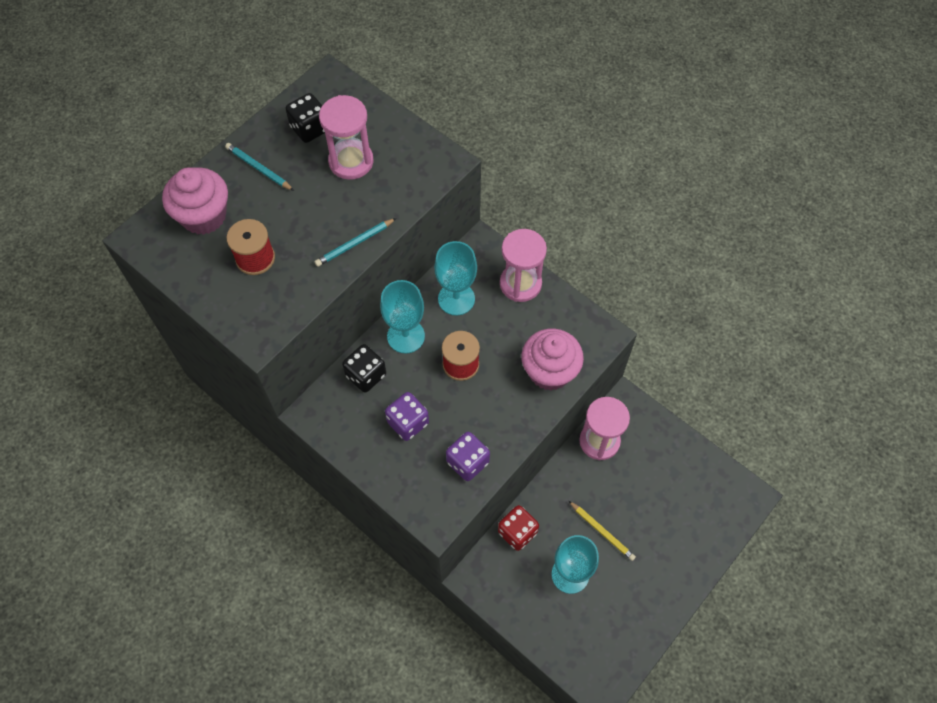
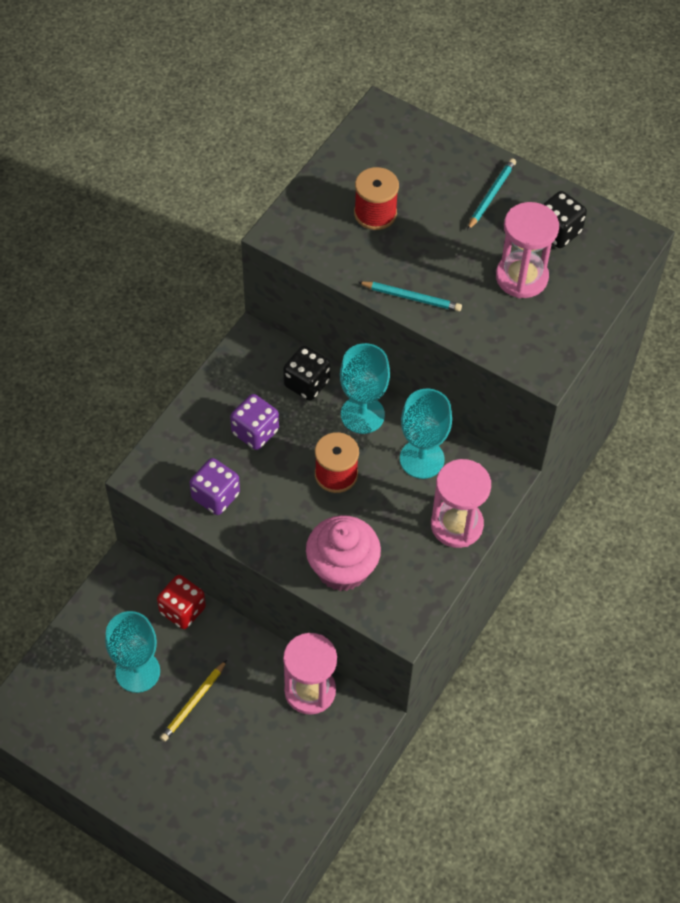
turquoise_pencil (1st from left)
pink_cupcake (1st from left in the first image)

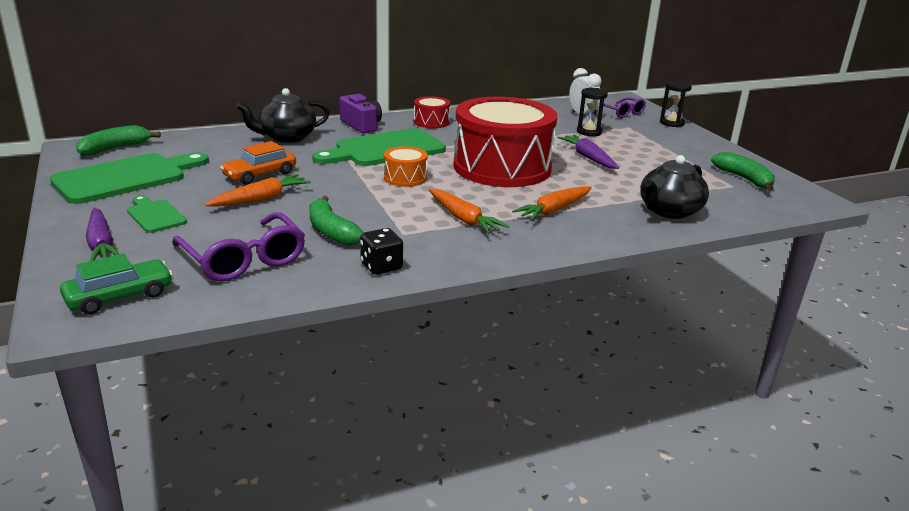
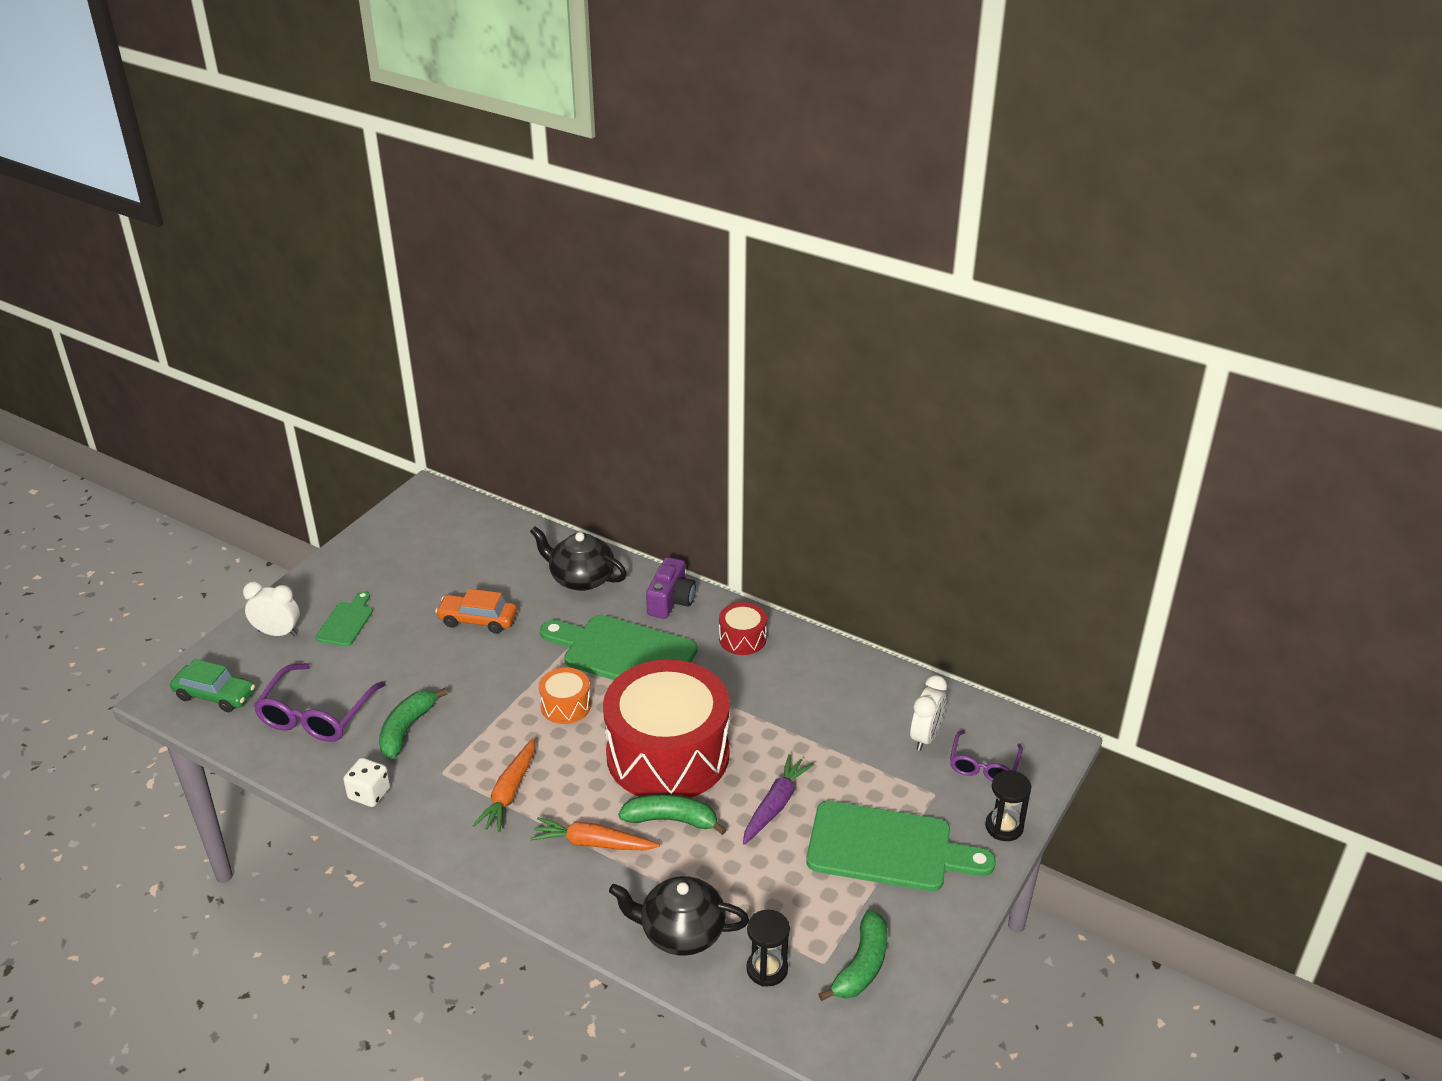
white_clock (1st from left)
white_dice
green_banana (2nd from left)
black_hourglass (1st from left)
green_cutting_board (3rd from left)
orange_carrot (1st from left in the first image)

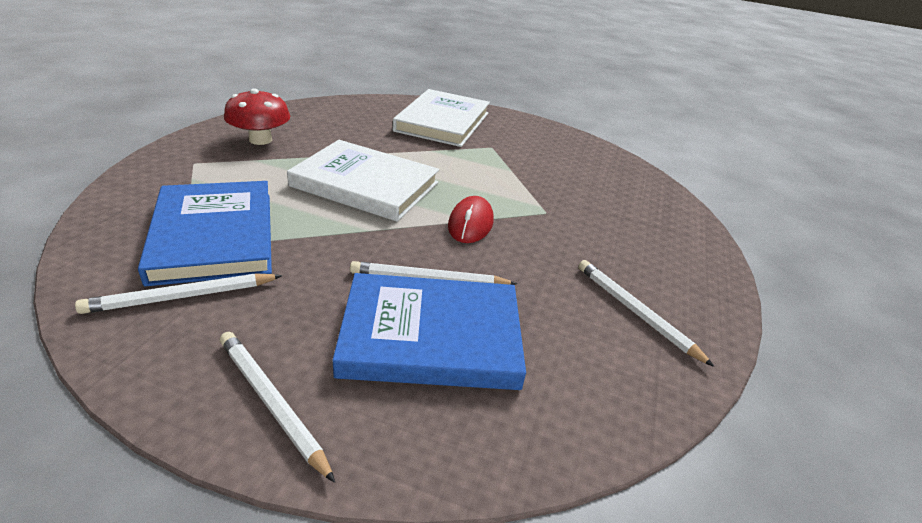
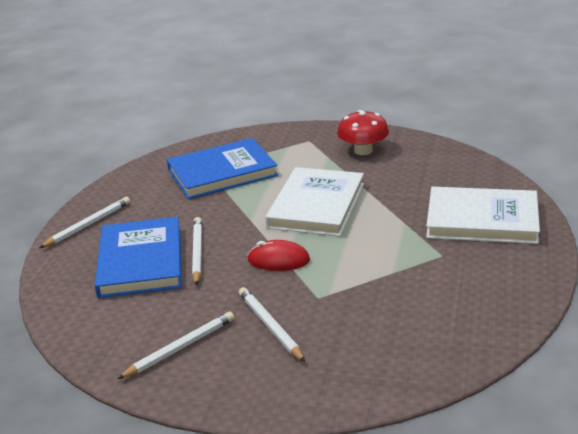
white_pencil (4th from left)

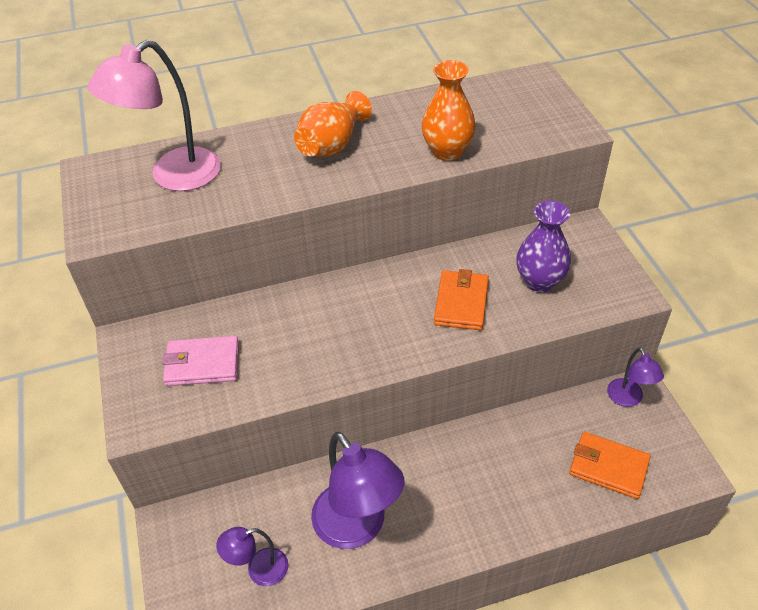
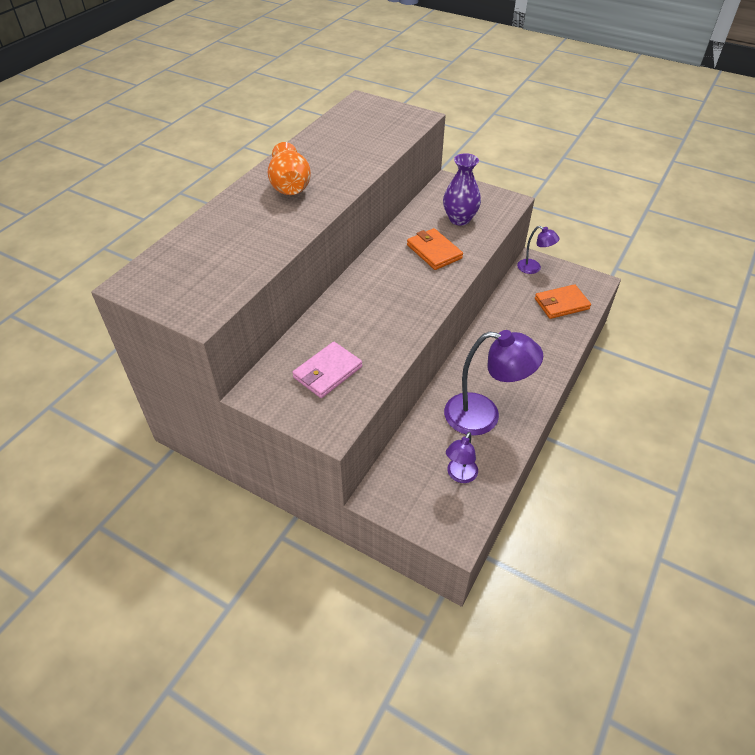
pink_lamp
orange_vase (2nd from left in the first image)

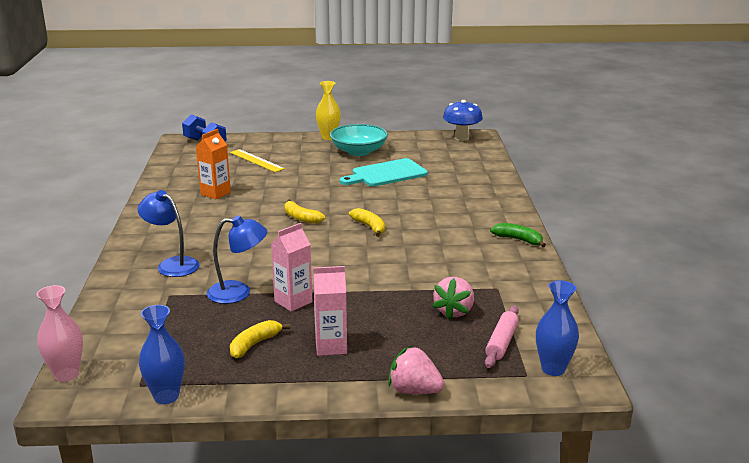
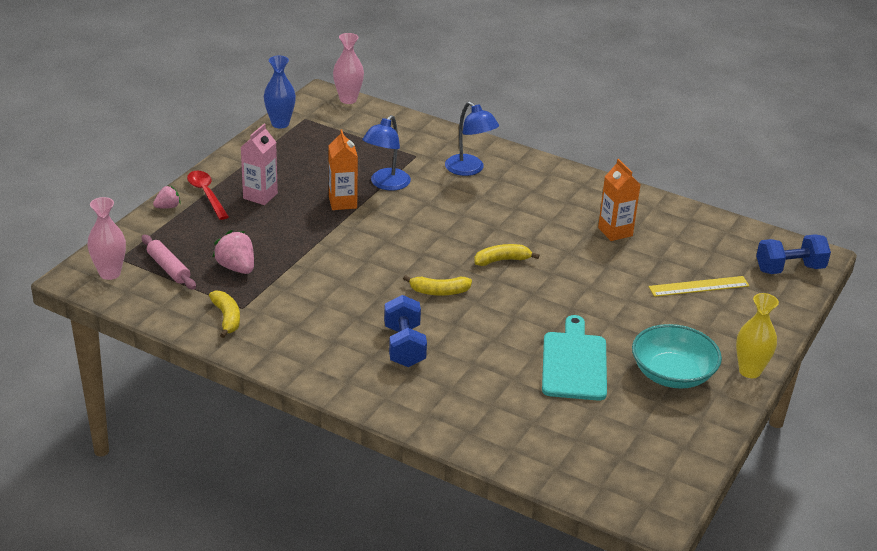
pink_vase (1st from left)
pink_strawberry (1st from left)
red_spoon
yellow_banana (1st from left)
orange_carton (1st from left)
blue_dumbbell (1st from left)
blue_lamp (2nd from left)
blue_mushroom
green_banana

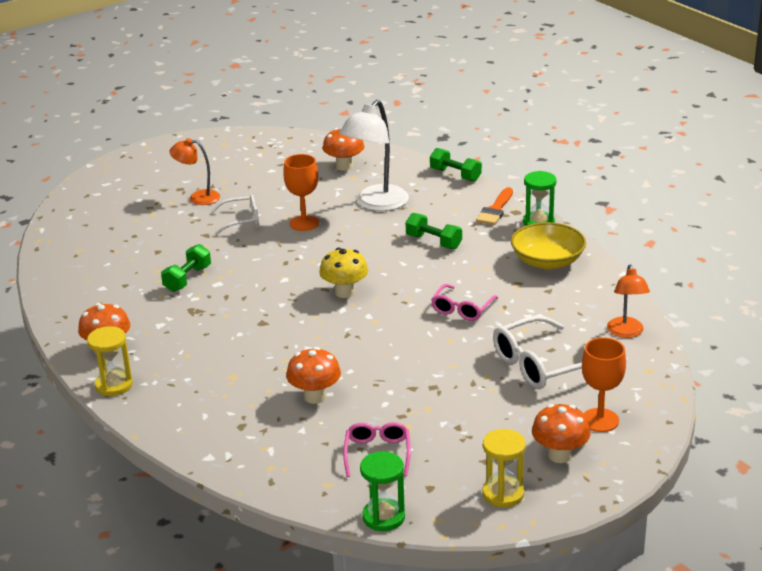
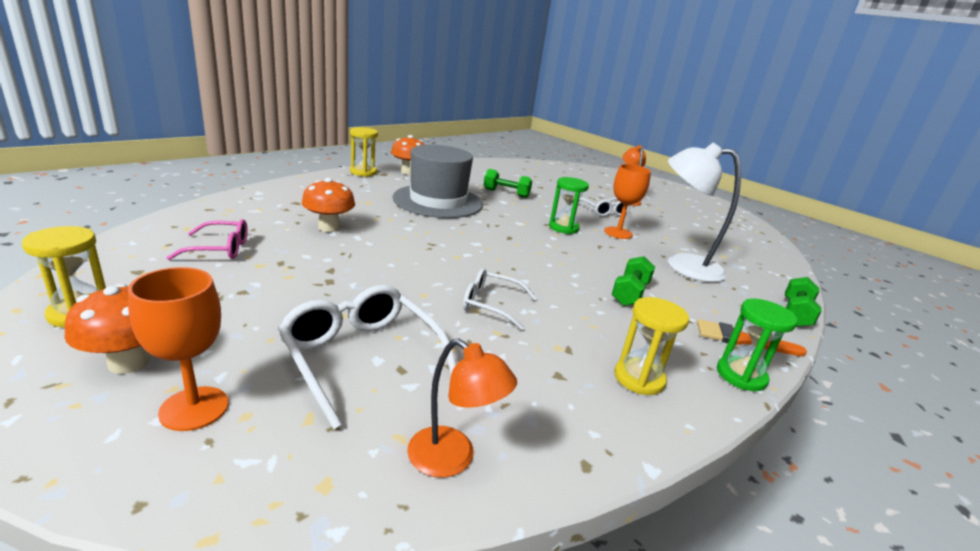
grey_hat
orange_lamp (1st from left)
white_glasses (2nd from left)
green_hourglass (1st from left)
yellow_hourglass (3rd from left)
yellow_mushroom
orange_mushroom (3rd from left in the first image)

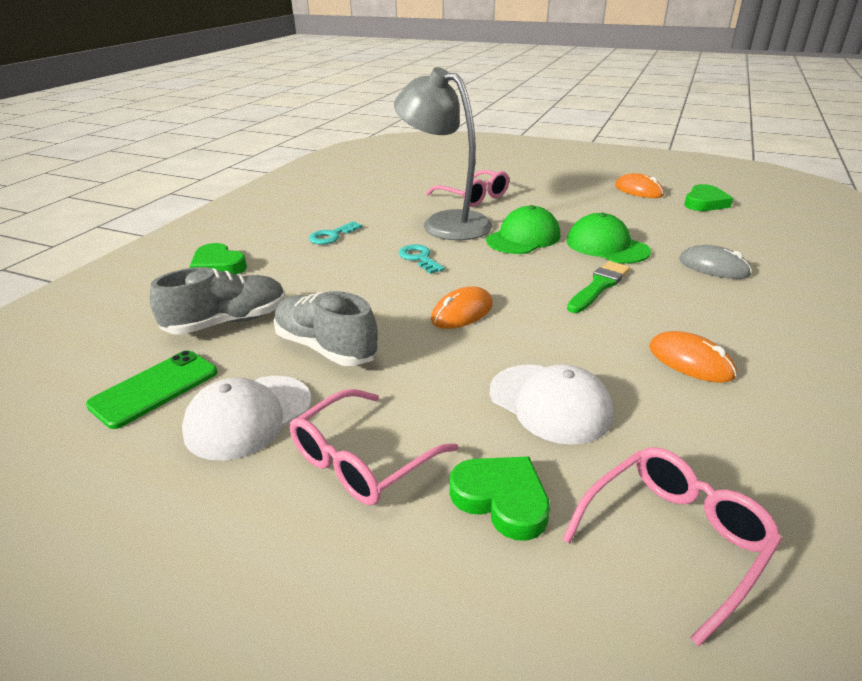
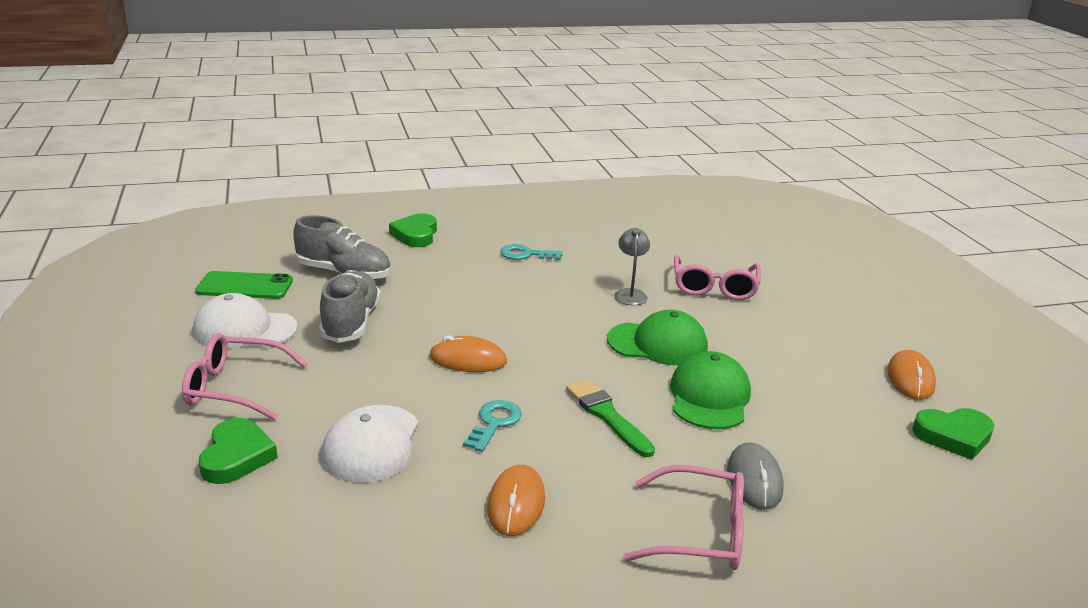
turquoise_key (1st from left)
green_brush
grey_lamp
pink_glasses (2nd from left)

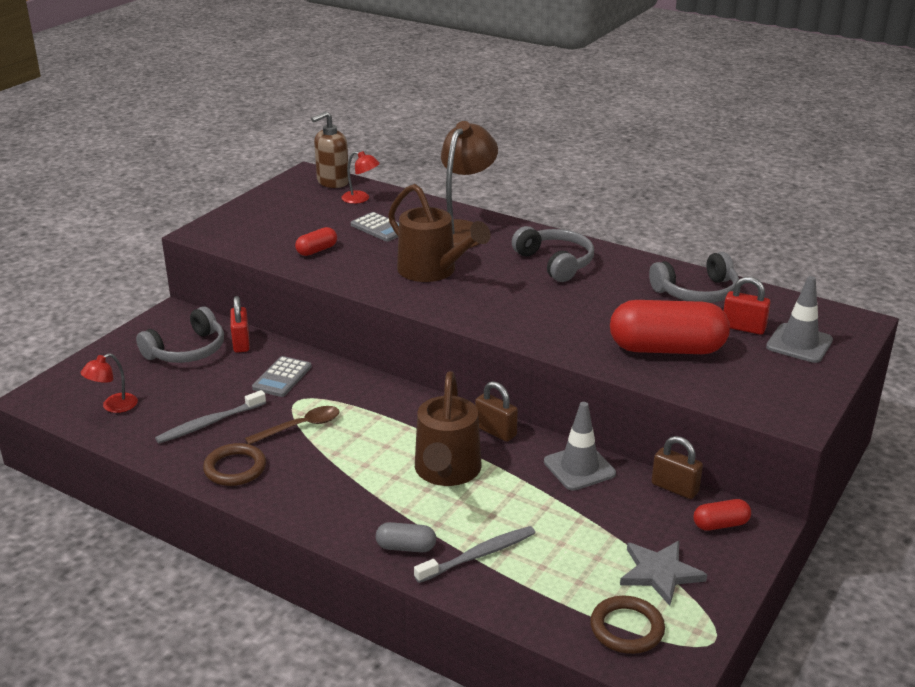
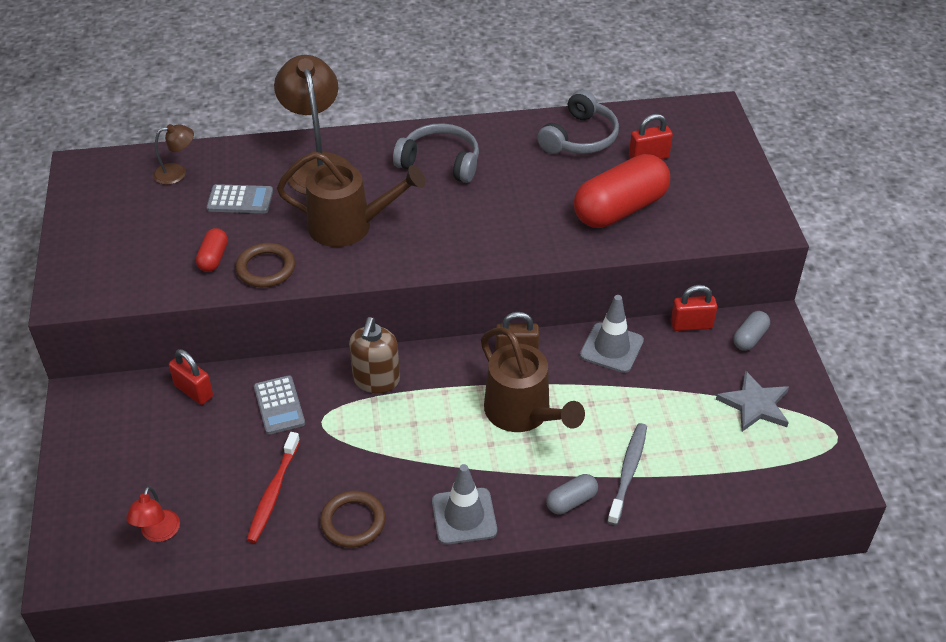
brown_lamp (1st from left)
brown_ring (1st from left)
red_toothbrush
brown_soap_dispenser
grey_traffic_cone (1st from left)
red_padlock (3rd from left)
grey_capsule (2nd from left)
grey_headphones (1st from left in the first image)
brown_spoon

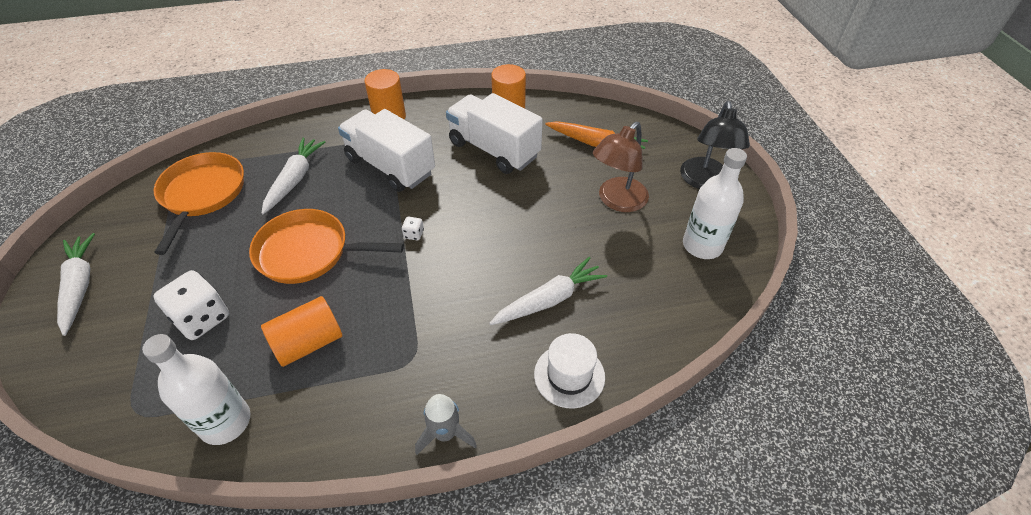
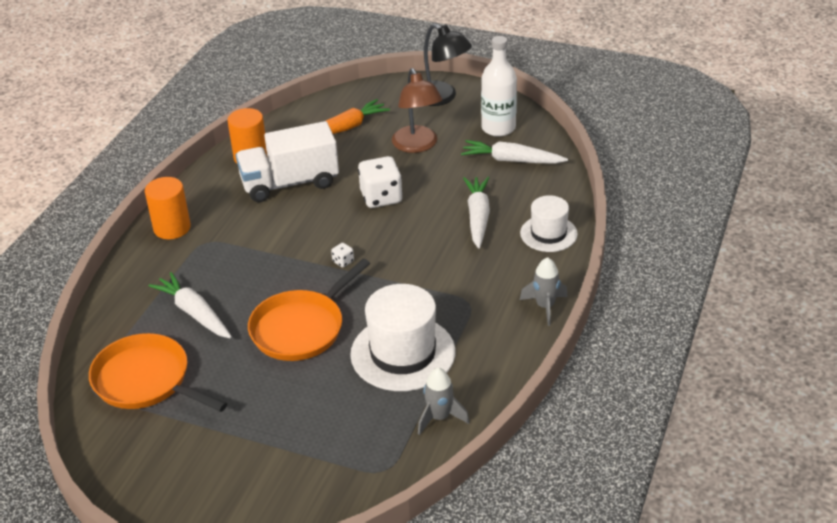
white_hat (1st from left)
white_dice (2nd from left)
grey_rocket (1st from left)
white_carrot (3rd from left)
white_truck (1st from left in the first image)

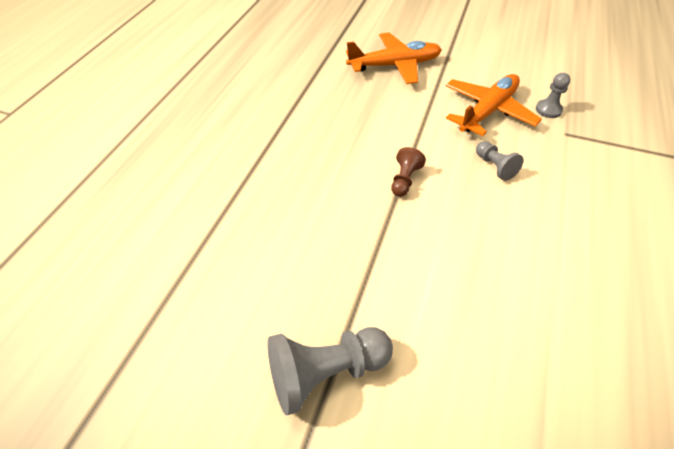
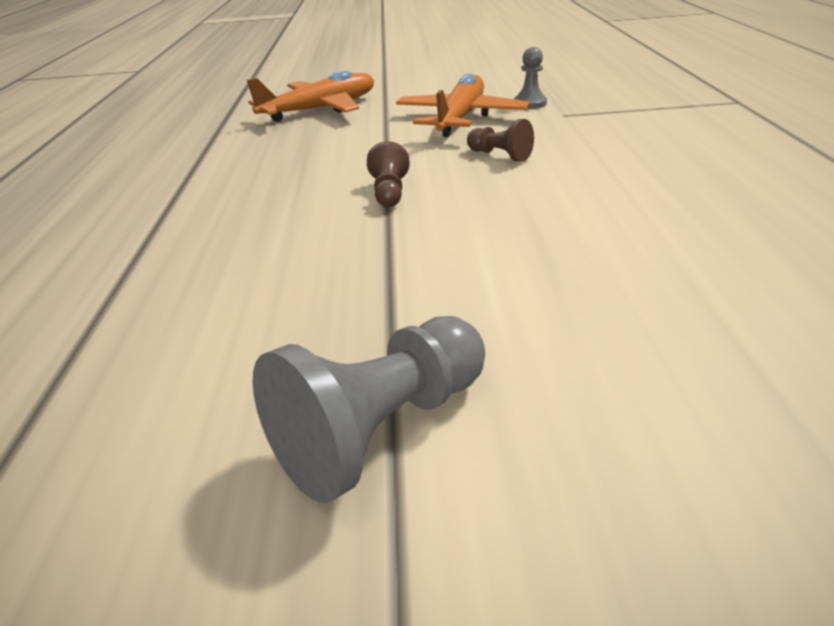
brown_pawn (2nd from left)

